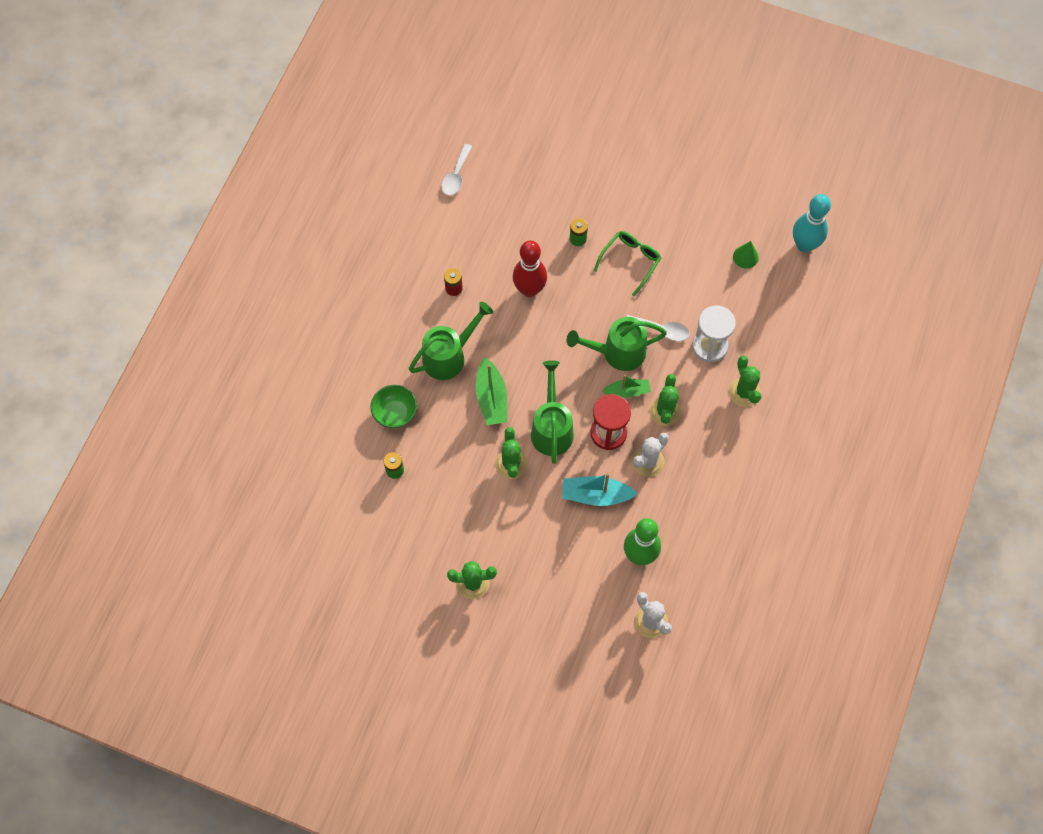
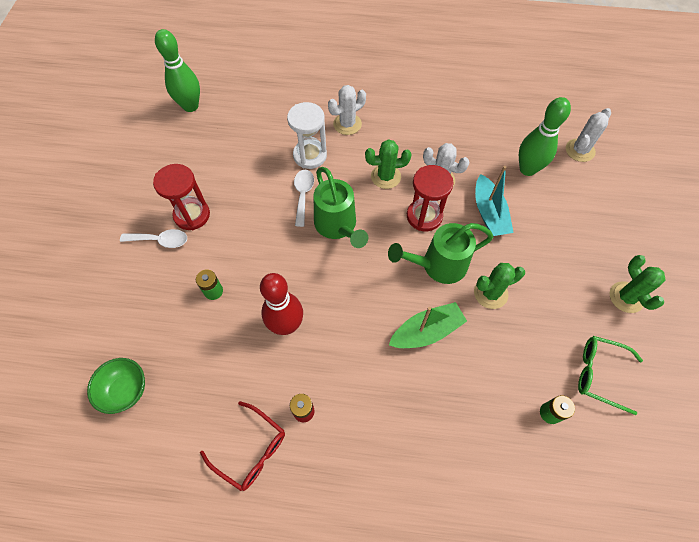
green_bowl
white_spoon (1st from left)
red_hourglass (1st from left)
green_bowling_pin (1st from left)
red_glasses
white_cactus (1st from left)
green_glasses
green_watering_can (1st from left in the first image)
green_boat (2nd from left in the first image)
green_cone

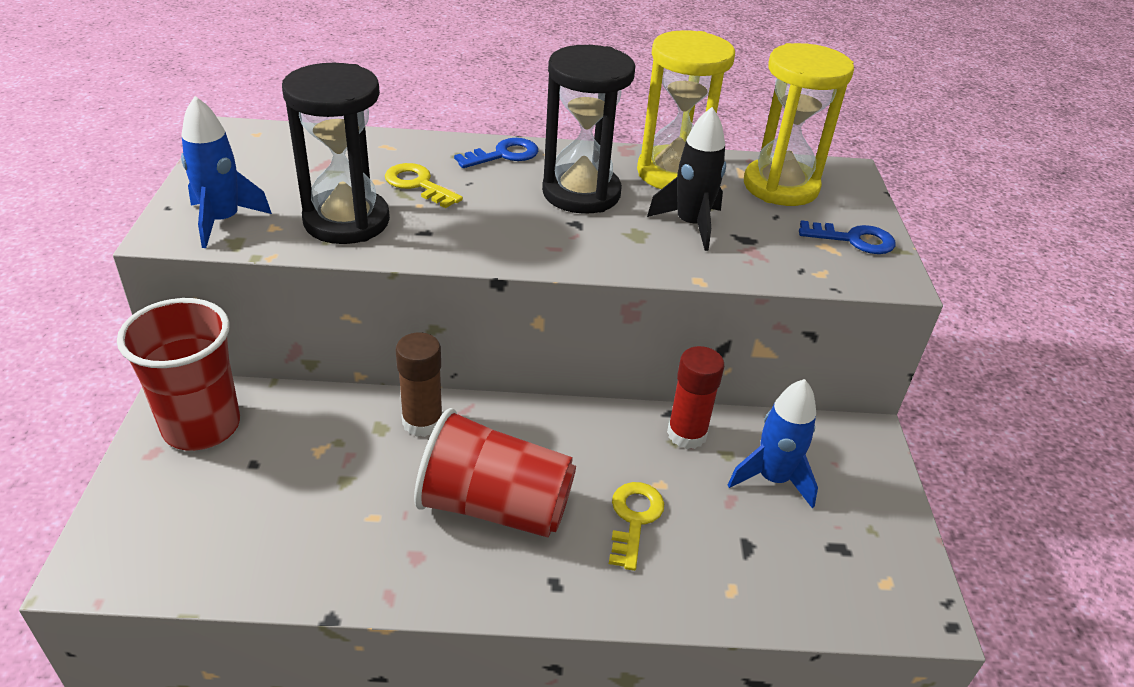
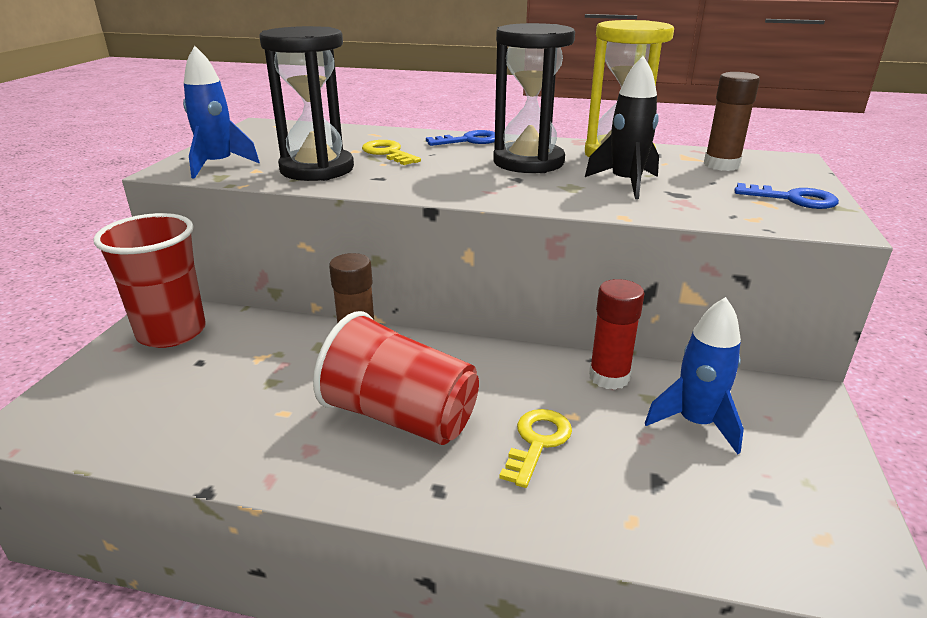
brown_glue_stick (2nd from left)

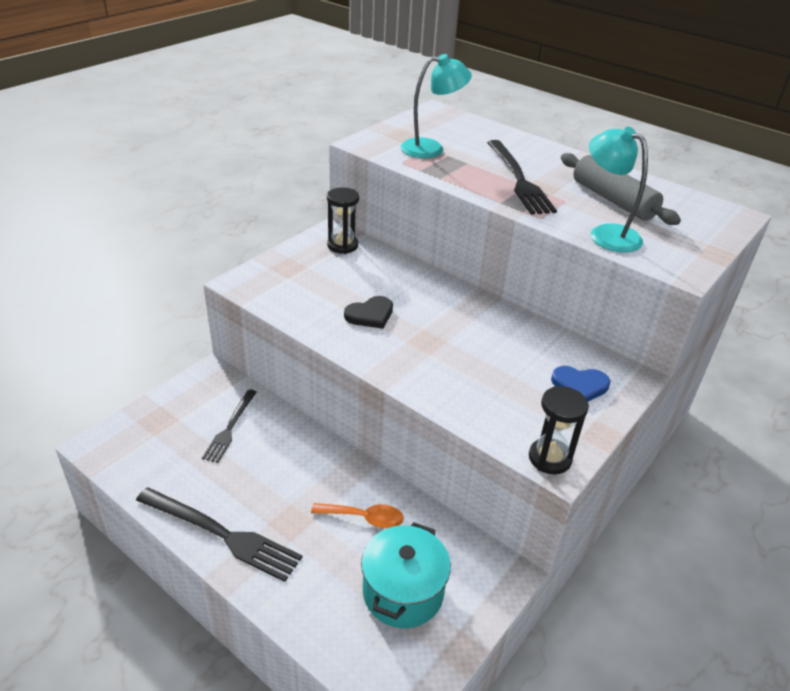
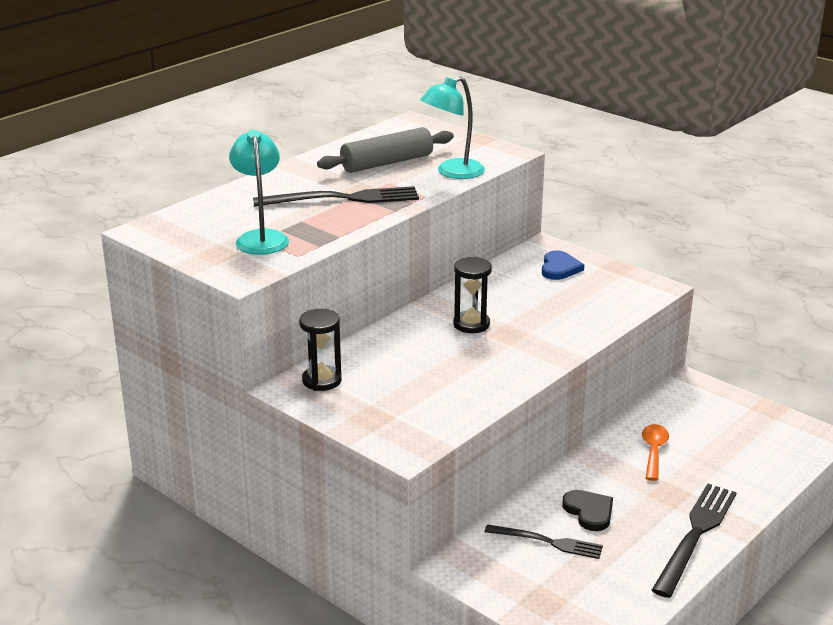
black_hourglass (2nd from left)
black_heart
turquoise_pot

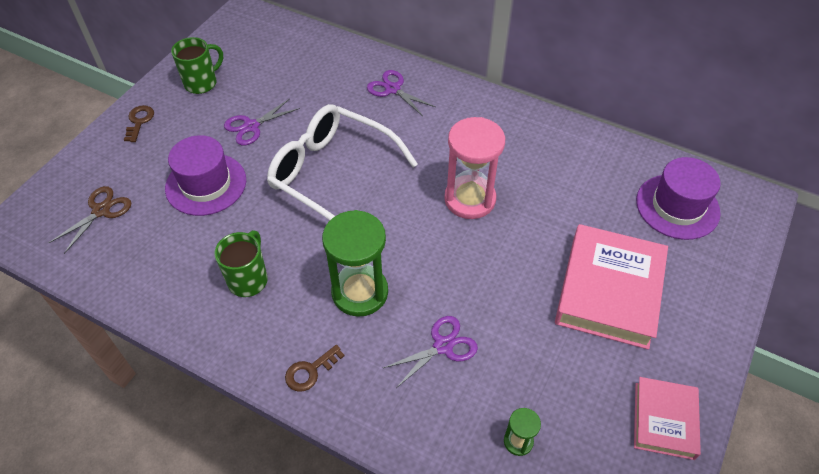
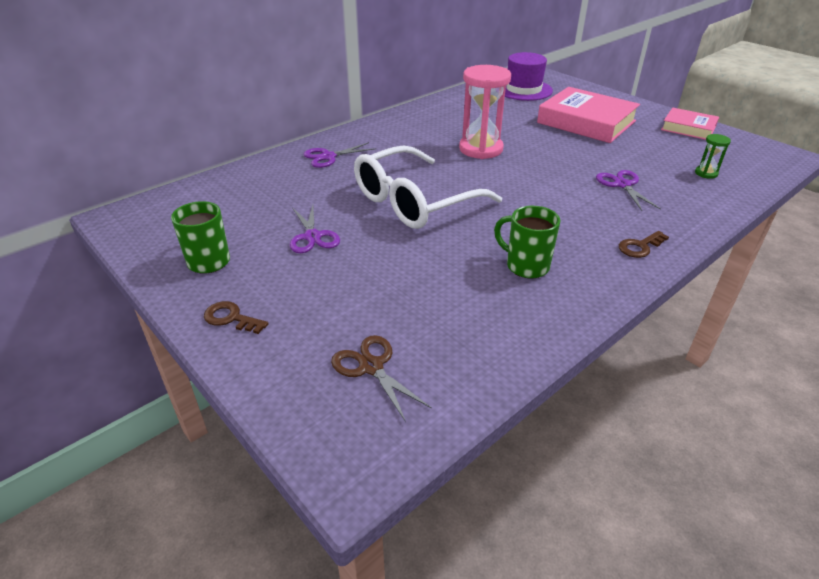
brown_key (2nd from left)
purple_hat (1st from left in the first image)
green_hourglass (1st from left in the first image)

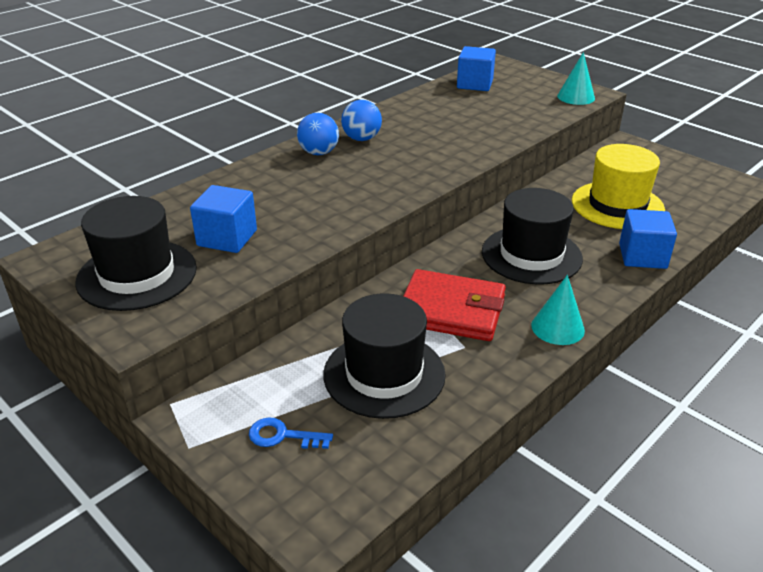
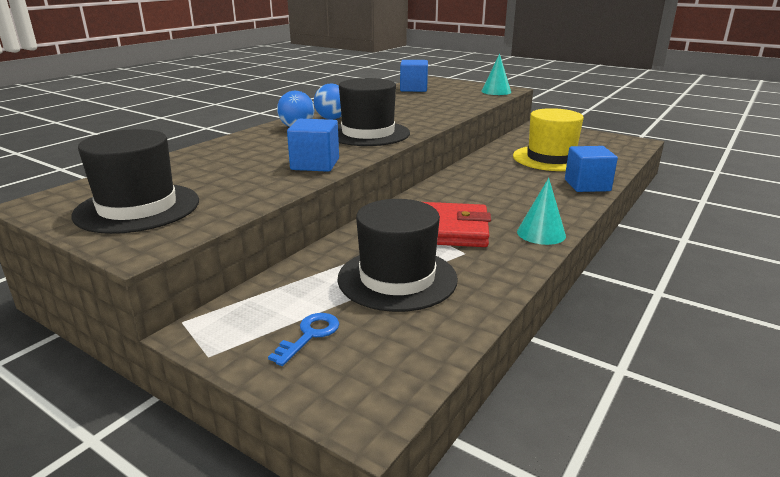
blue_key
blue_cube (1st from left)
black_hat (2nd from left)

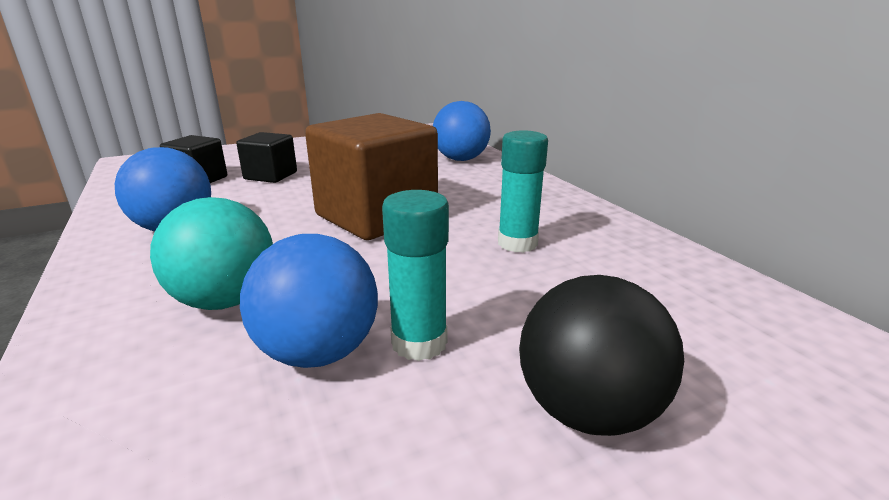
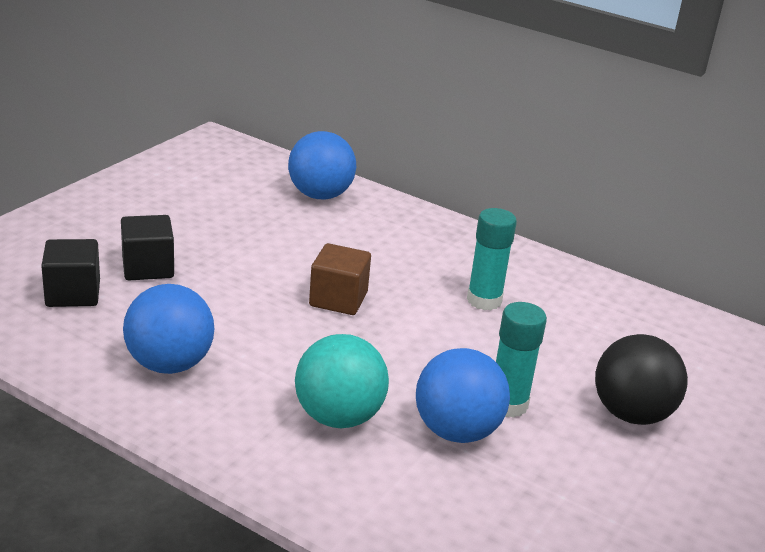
brown_cube

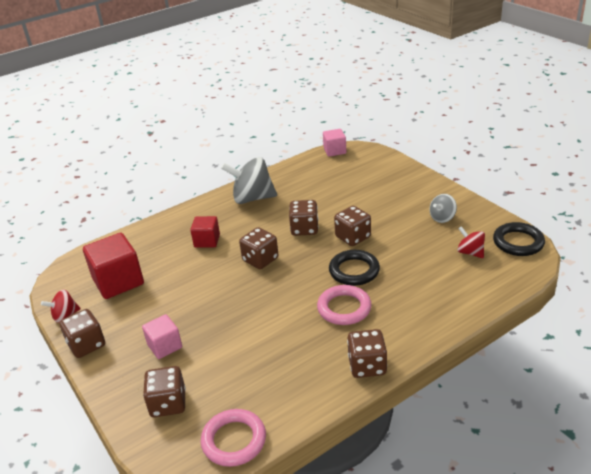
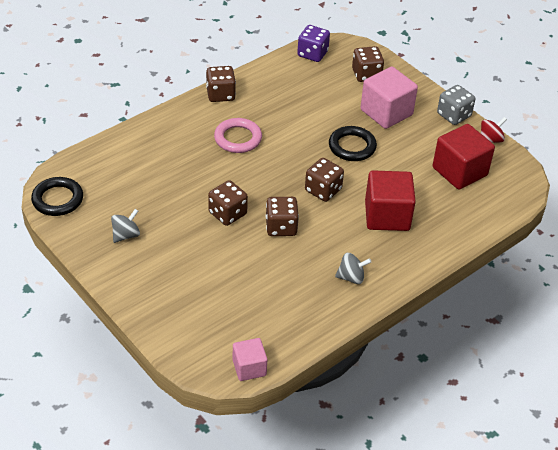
purple_dice
black_ring (2nd from left)
grey_spinning_top (2nd from left)
pink_cube (2nd from left)
red_cube (1st from left)
grey_dice
red_spinning_top (2nd from left in the first image)

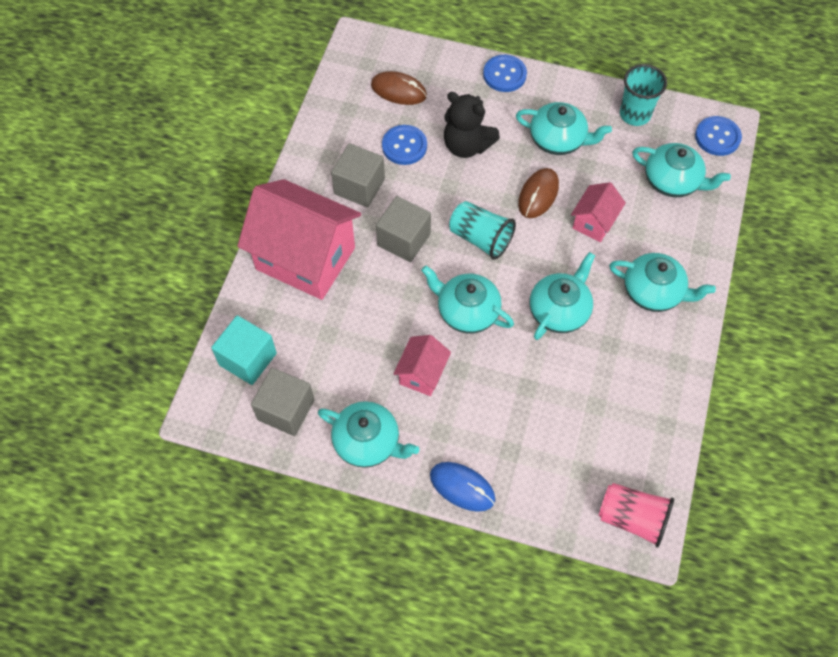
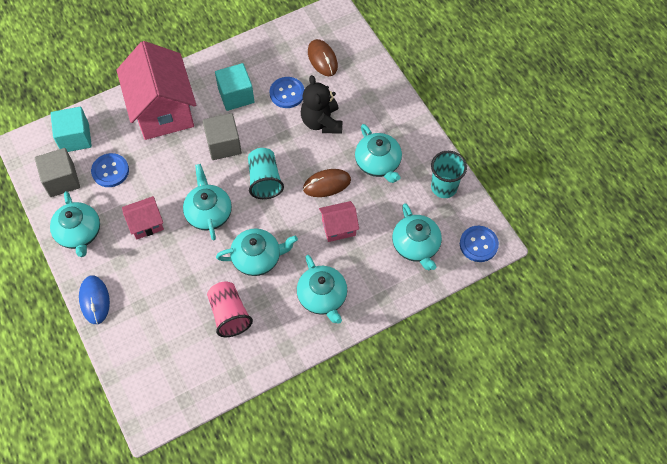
blue_button (1st from left)
pink_cup
turquoise_cube (2nd from left)

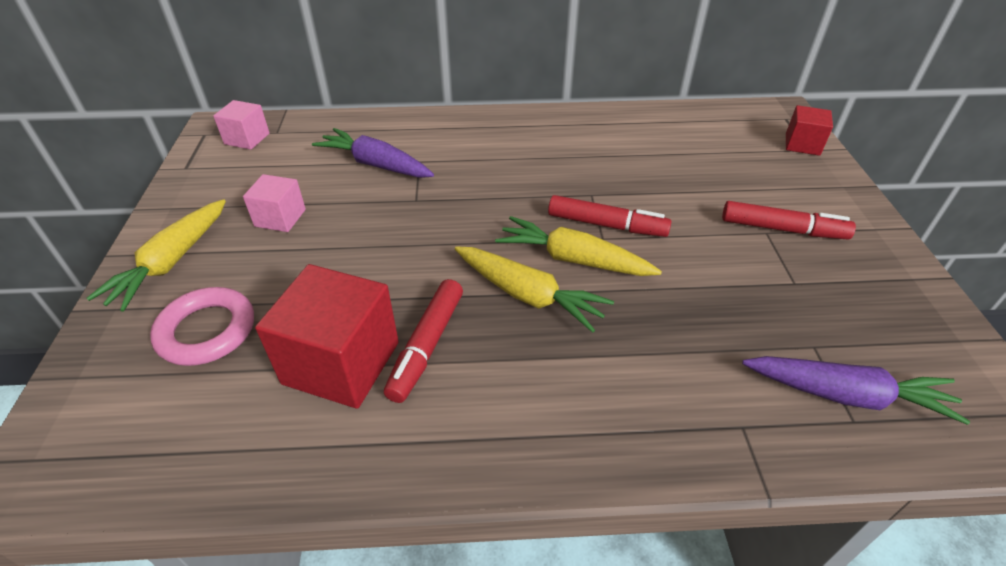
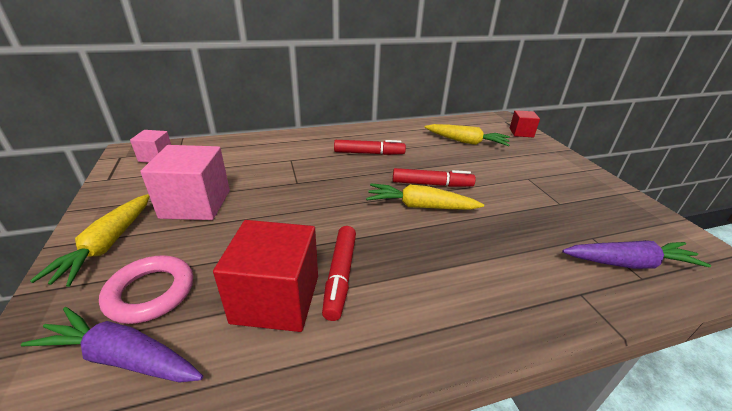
purple_carrot (1st from left)
pink_cube (2nd from left)
red_marker (2nd from left)
yellow_carrot (3rd from left)

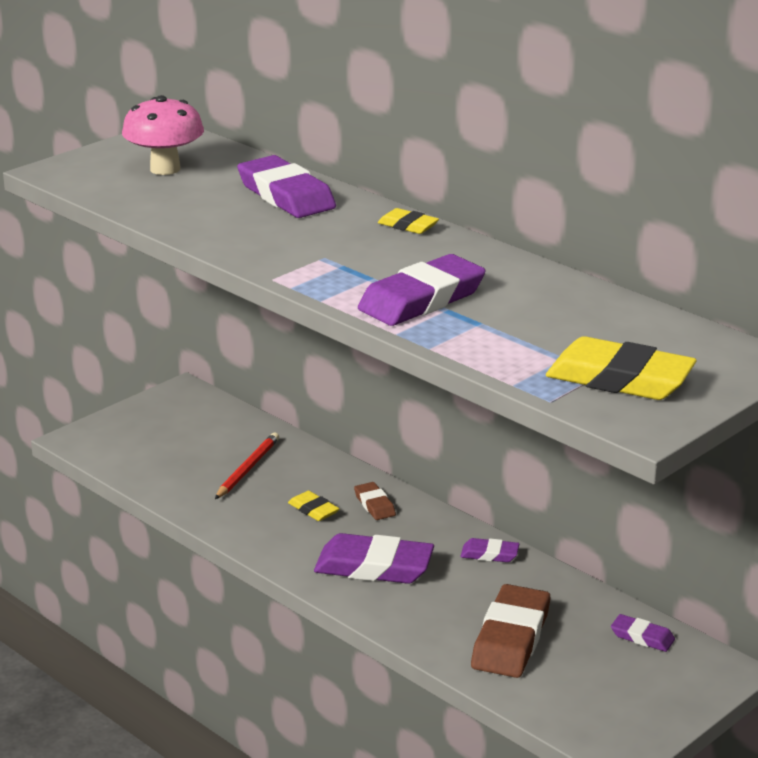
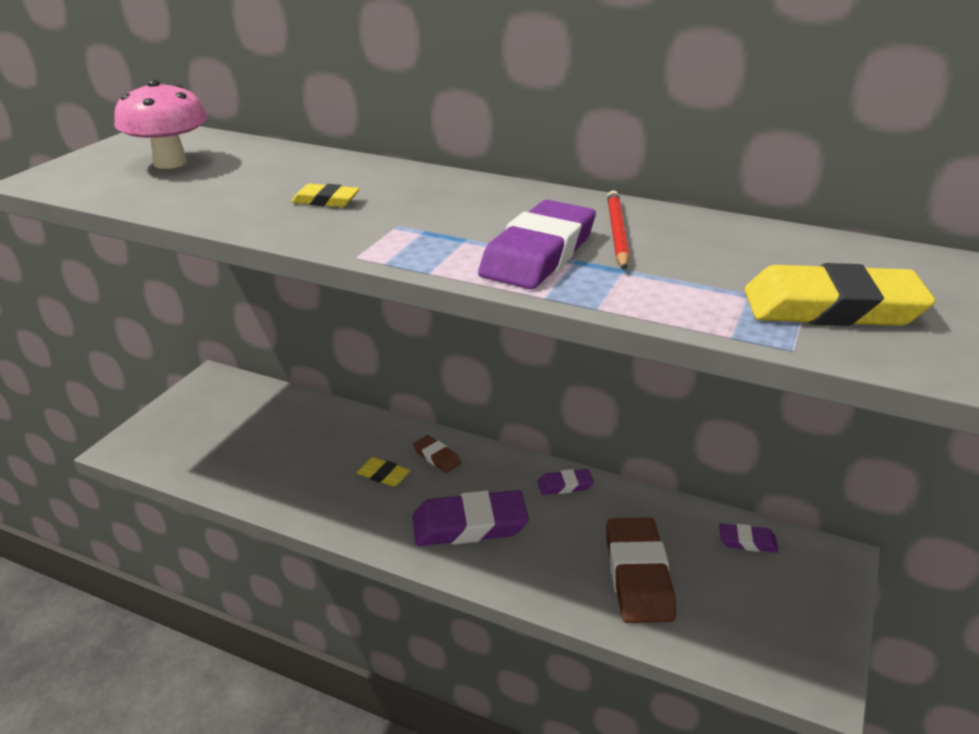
yellow_eraser (1st from left)
red_pencil
purple_eraser (1st from left in the first image)

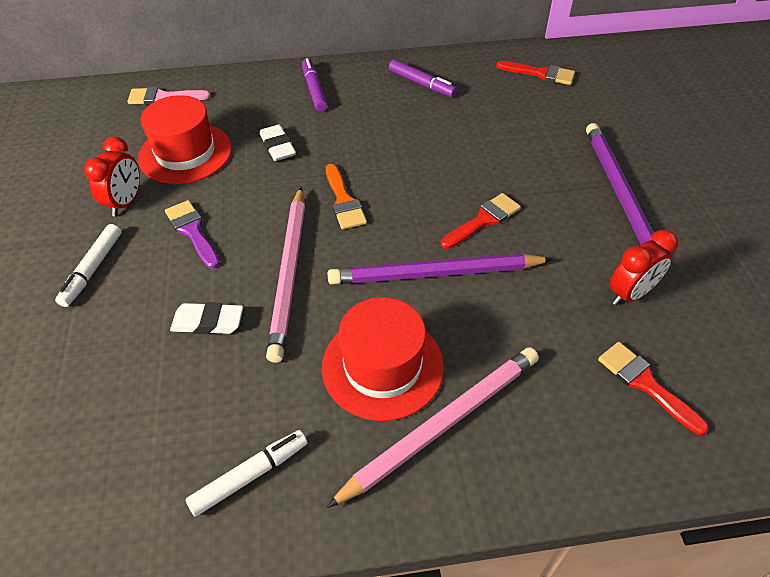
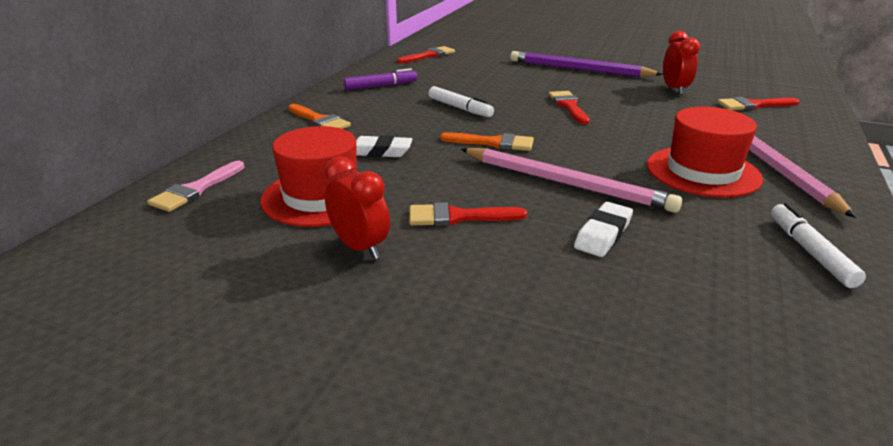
orange_brush (1st from left)
red_brush (2nd from left)
white_marker (1st from left)
purple_pencil (1st from left in the first image)

